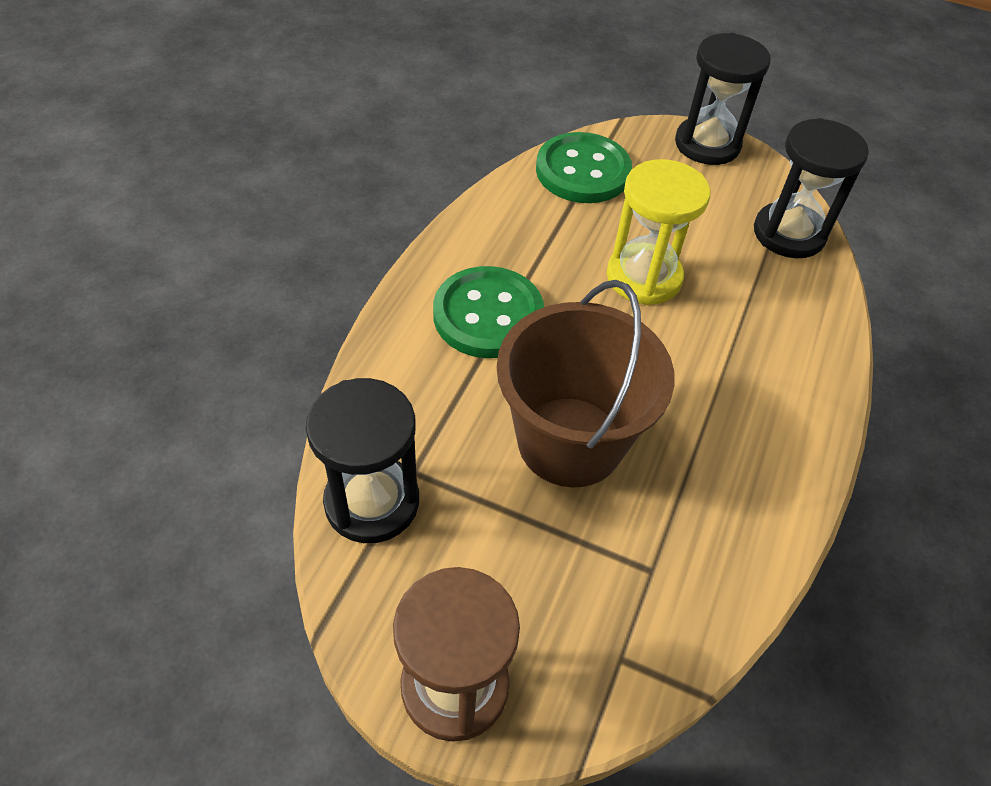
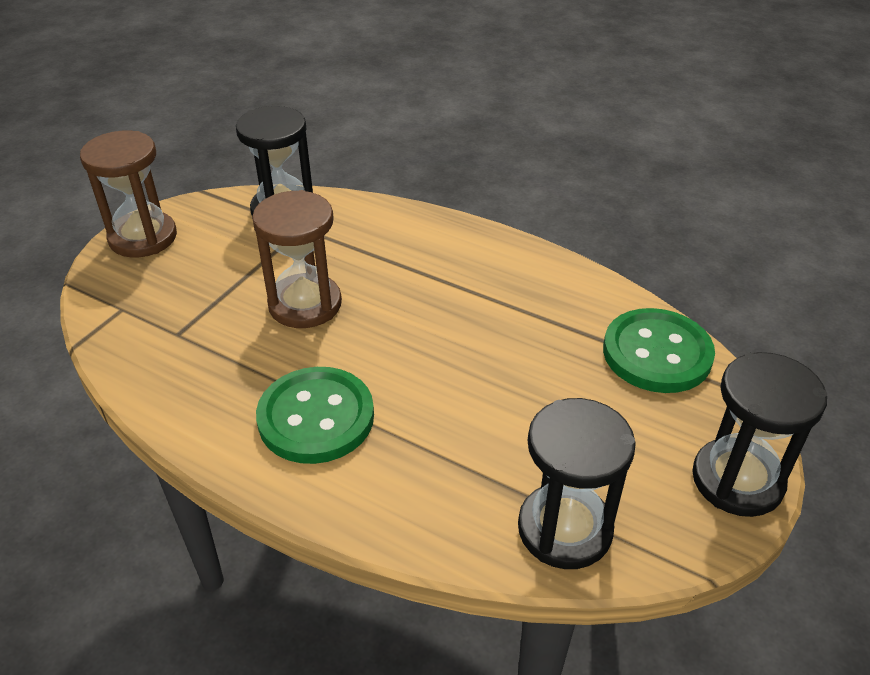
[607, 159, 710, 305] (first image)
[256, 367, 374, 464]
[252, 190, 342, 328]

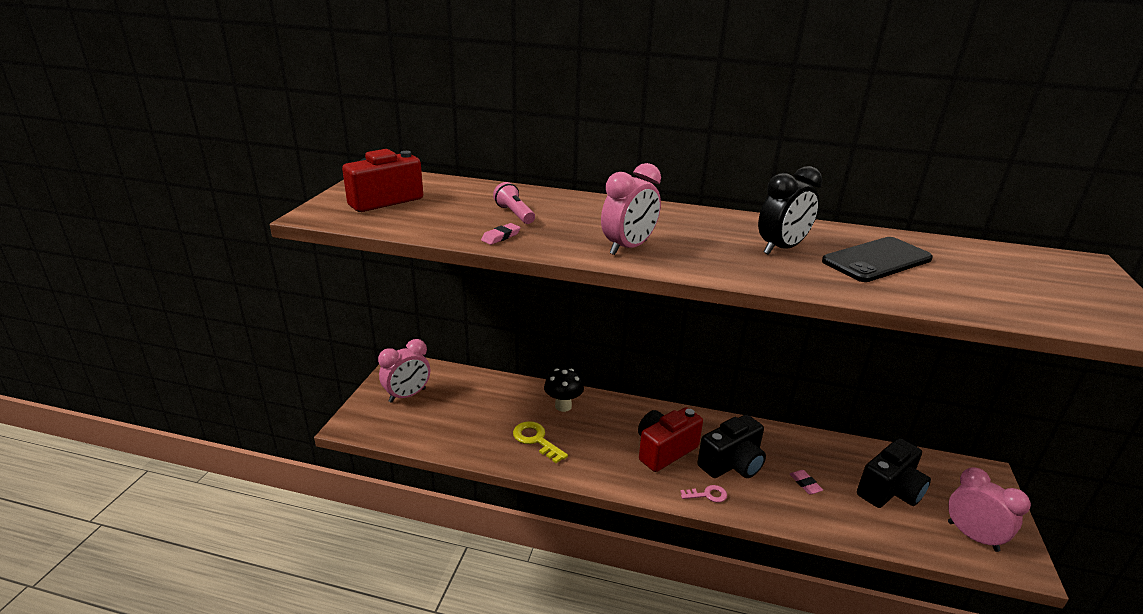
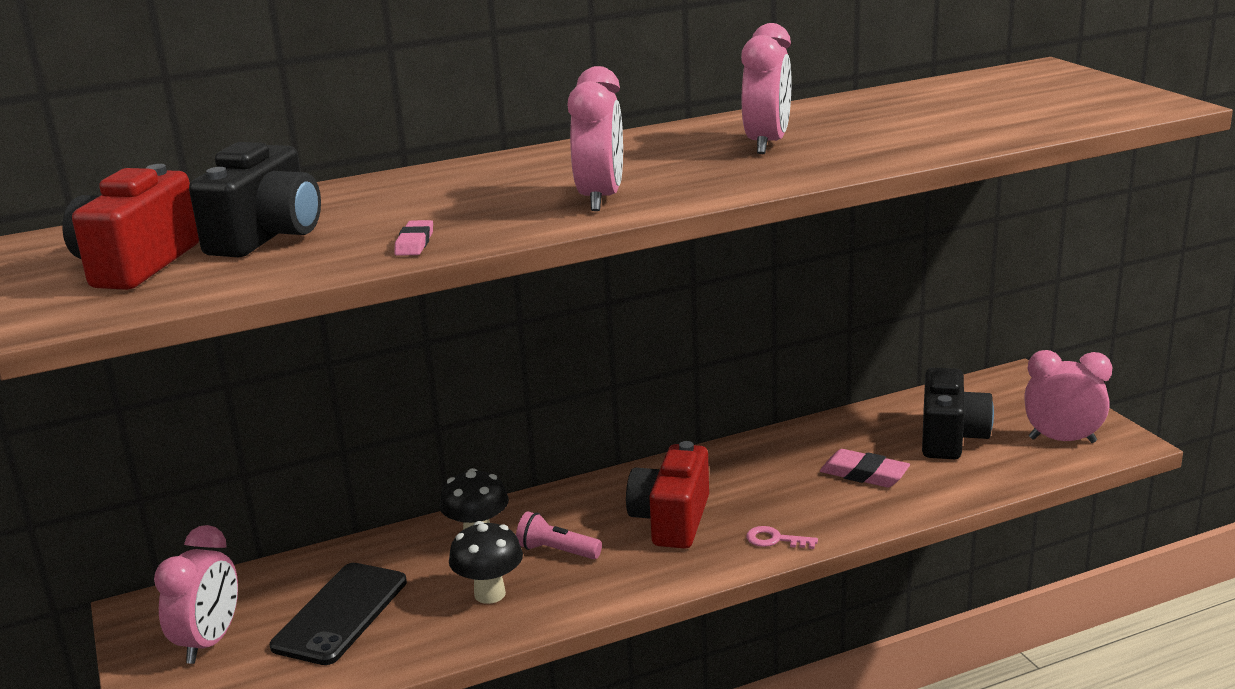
[516, 511, 602, 559]
[189, 142, 321, 257]
[270, 563, 407, 665]
[449, 521, 523, 604]
[741, 23, 792, 154]
[746, 526, 818, 549]
[820, 449, 910, 487]

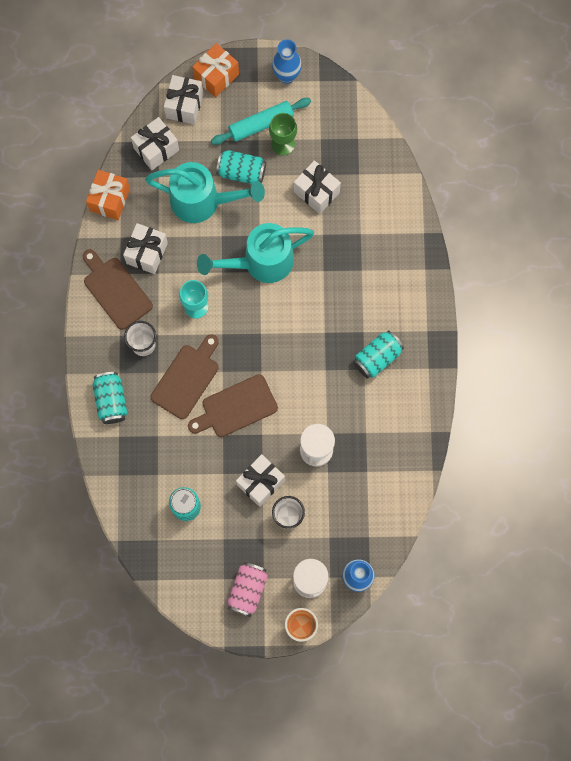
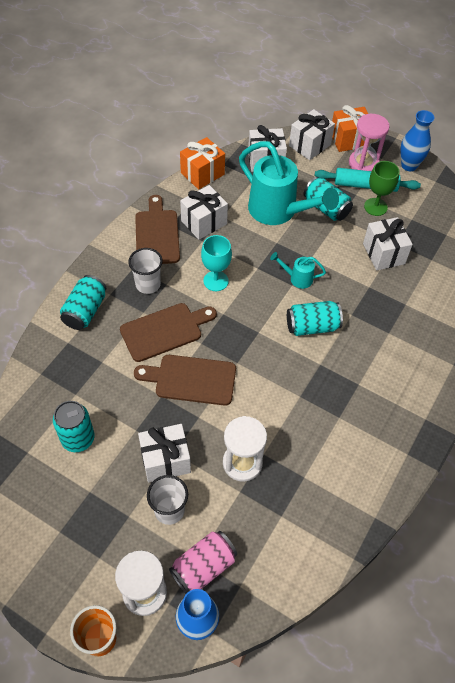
[349, 114, 389, 171]
[169, 531, 237, 594]
[287, 301, 343, 336]
[270, 252, 326, 289]

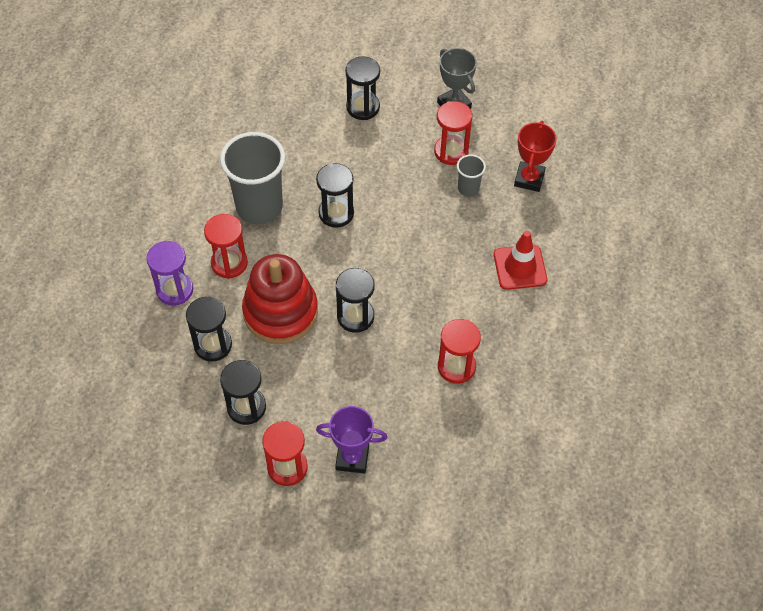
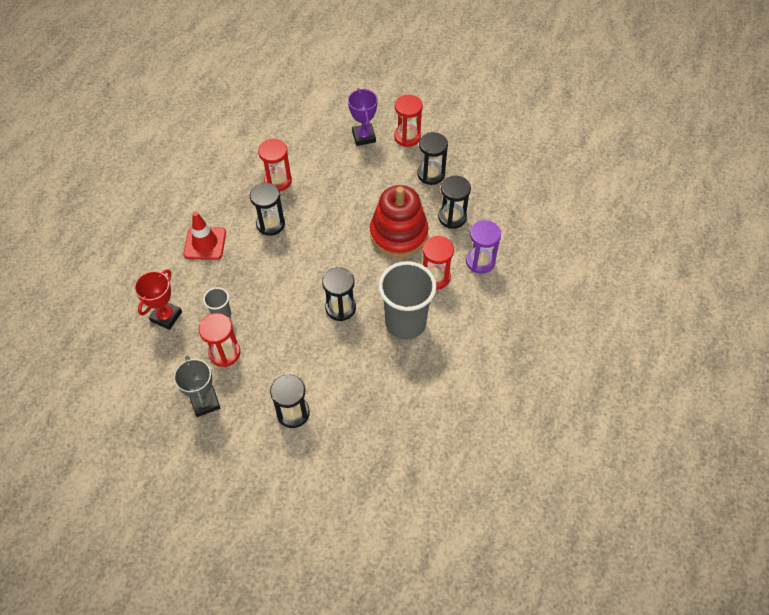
[250, 183, 285, 236]
[348, 88, 378, 146]

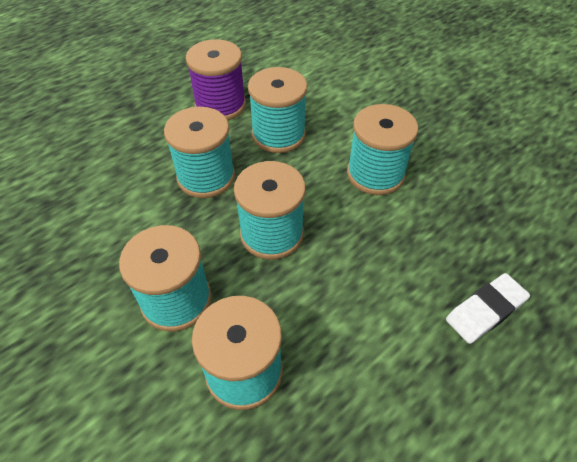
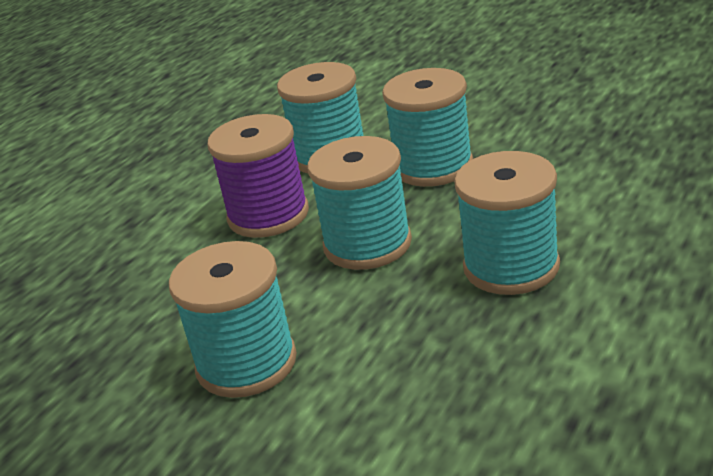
[248, 67, 307, 153] (first image)
[446, 273, 530, 344] (first image)
[207, 114, 309, 238]

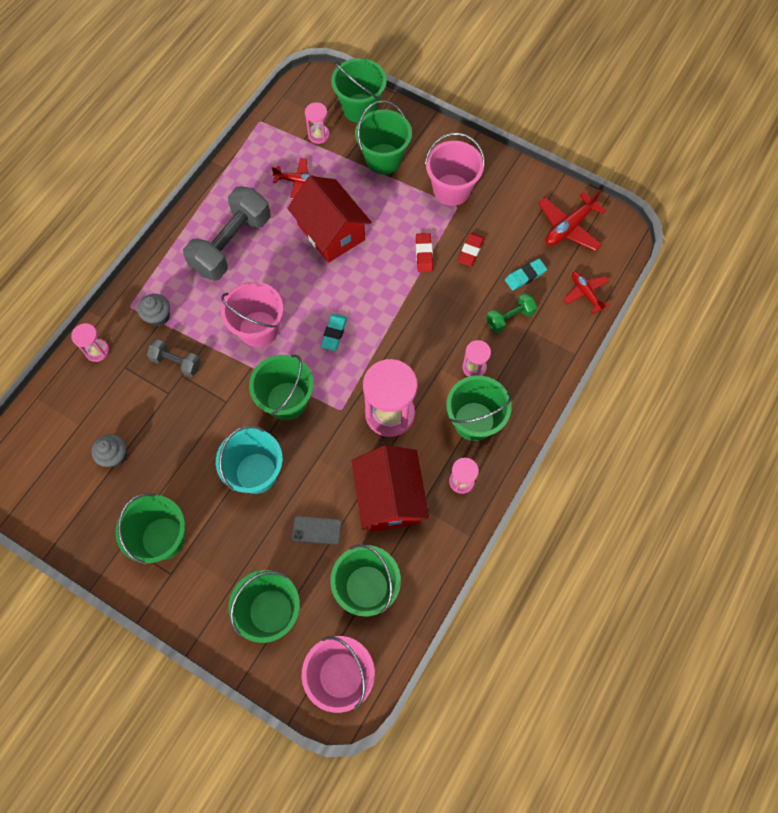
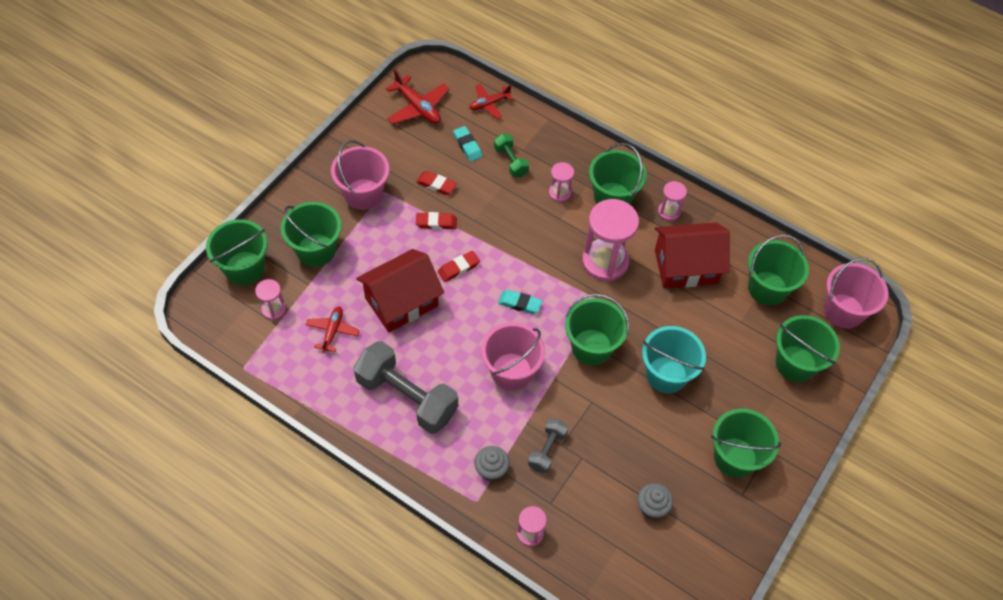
[292, 516, 341, 545] (first image)
[438, 251, 480, 282]

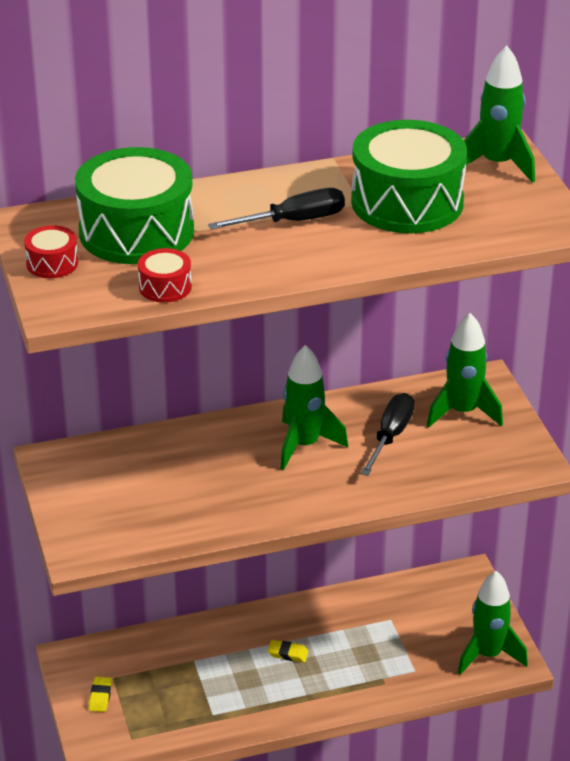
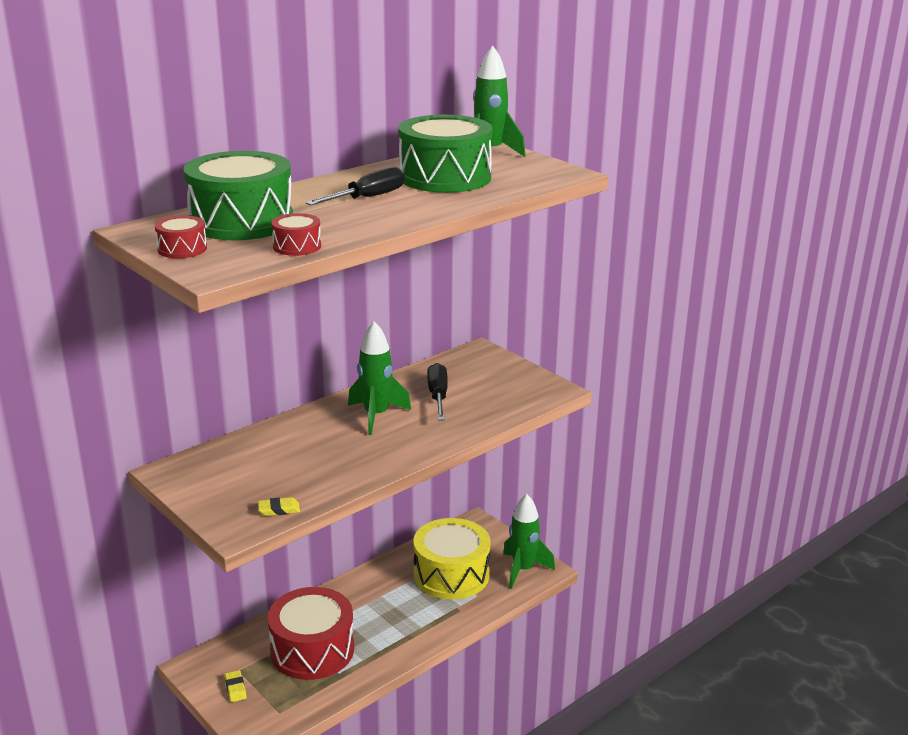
[427, 313, 503, 427] (first image)
[267, 587, 354, 680]
[413, 518, 490, 599]
[258, 497, 300, 516]

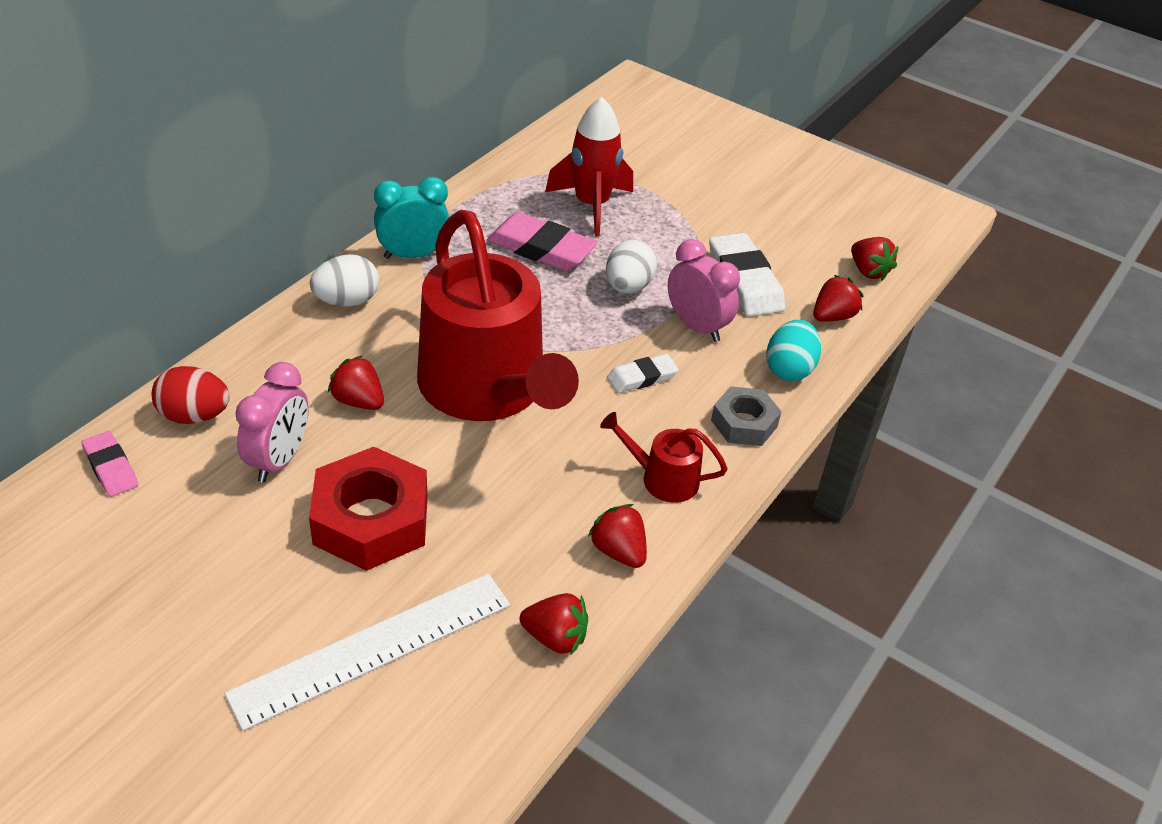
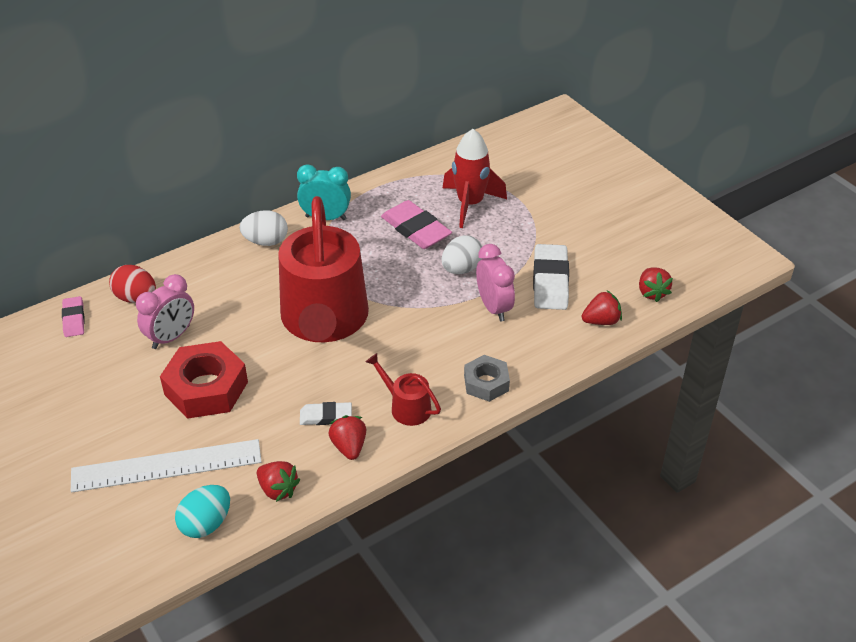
[328, 355, 384, 410] (first image)
[300, 402, 352, 425]
[175, 485, 230, 538]

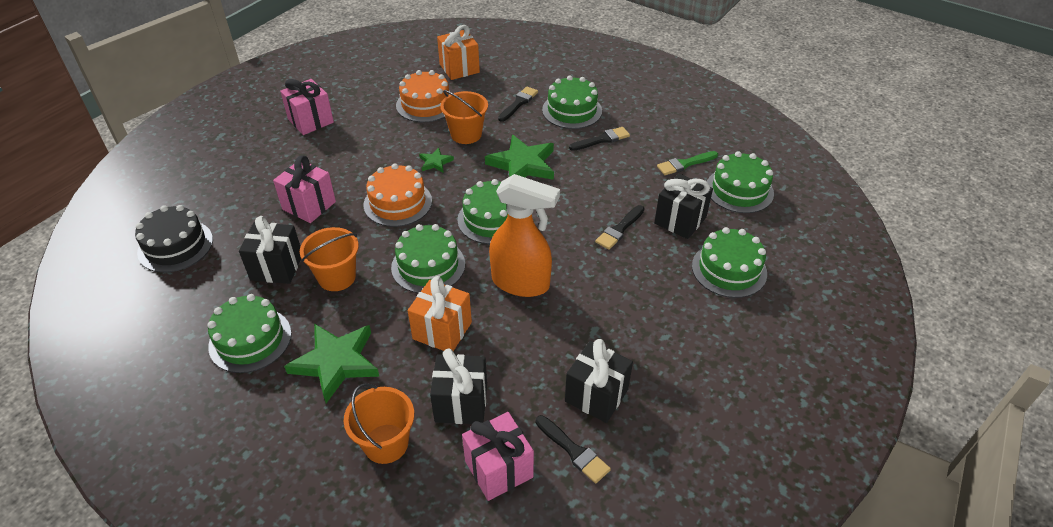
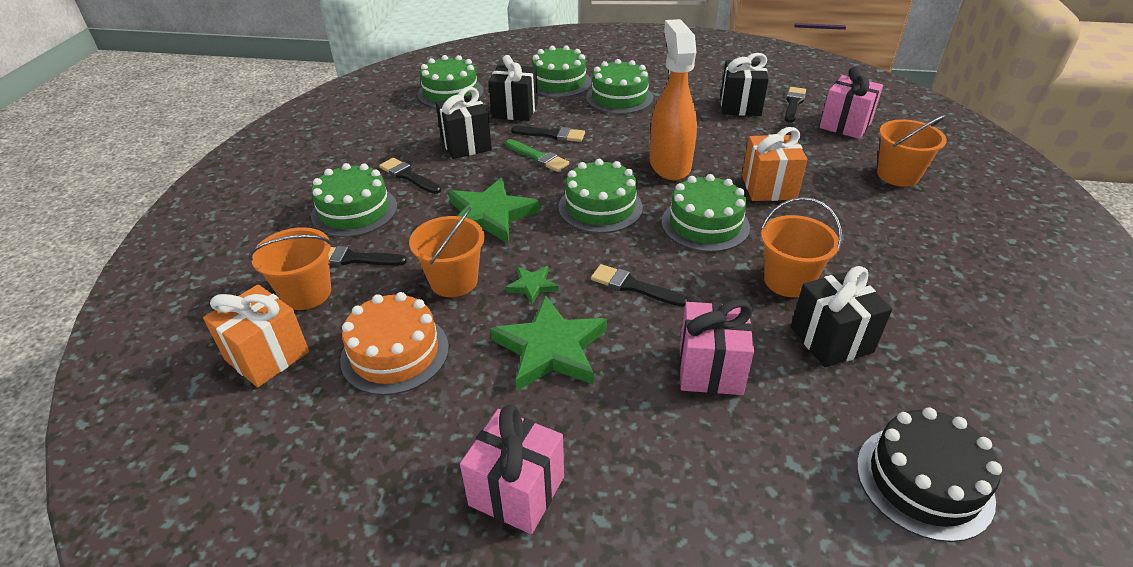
[249, 227, 332, 310]
[586, 59, 653, 114]
[490, 295, 607, 391]
[436, 87, 492, 159]
[505, 139, 569, 172]
[591, 264, 688, 307]

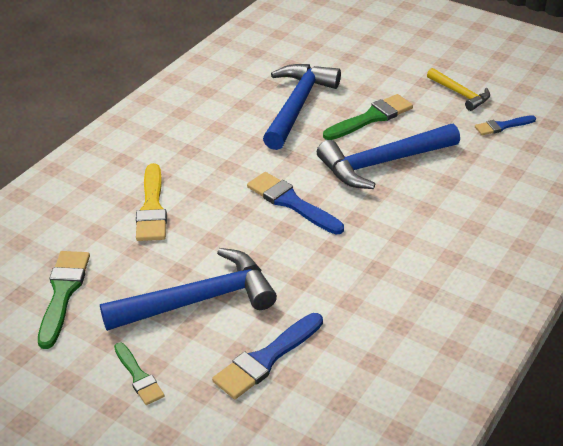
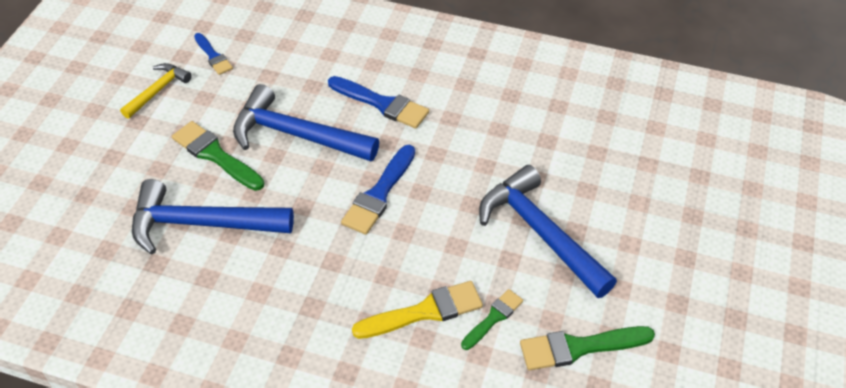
[461, 289, 523, 350]
[328, 76, 429, 129]
[233, 84, 379, 161]

